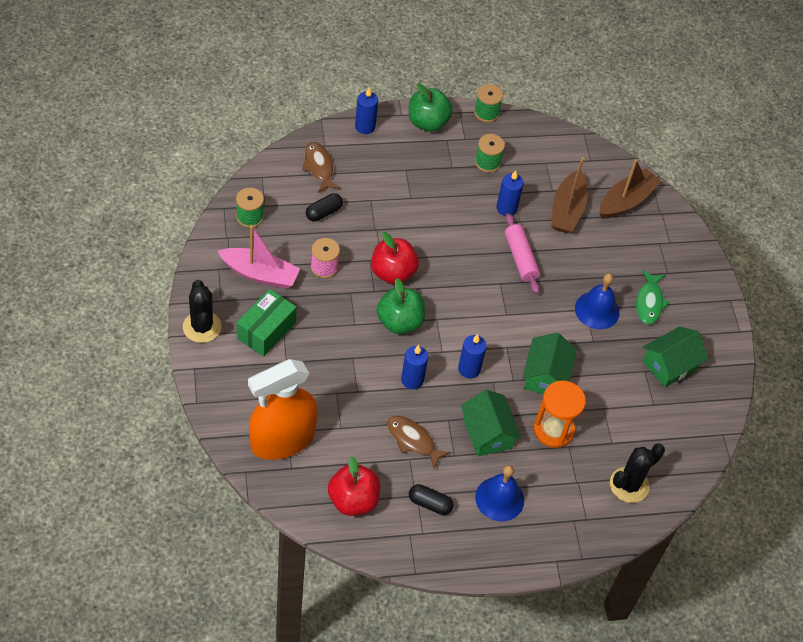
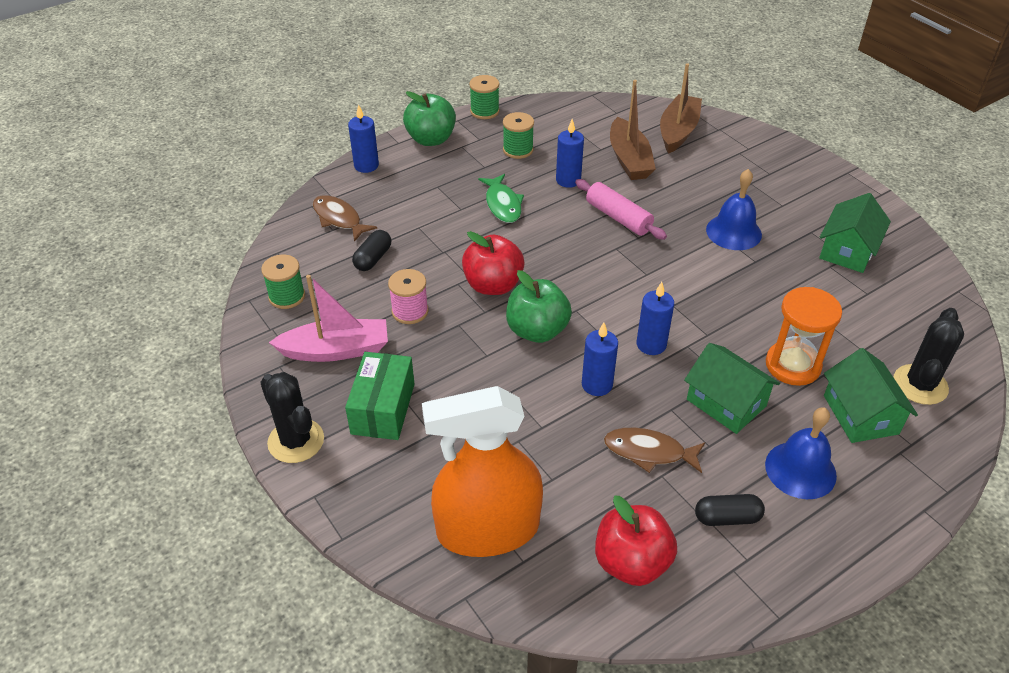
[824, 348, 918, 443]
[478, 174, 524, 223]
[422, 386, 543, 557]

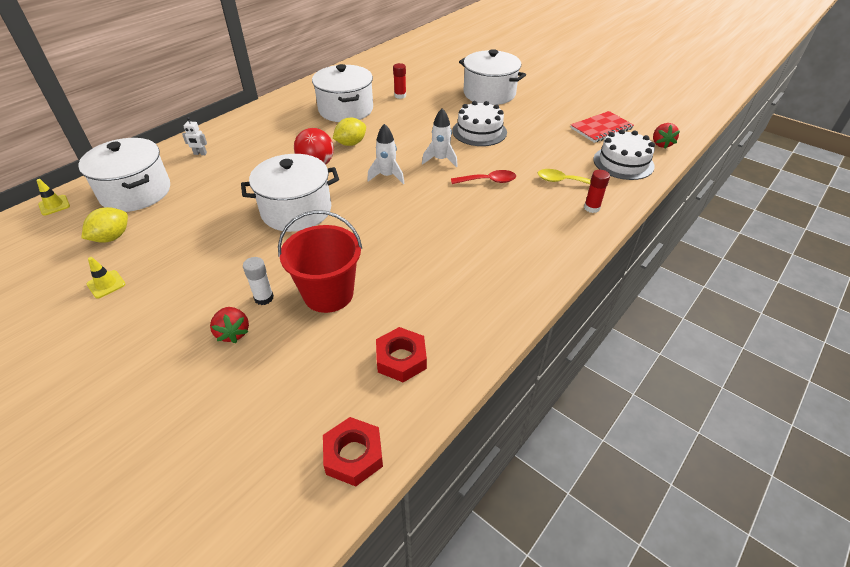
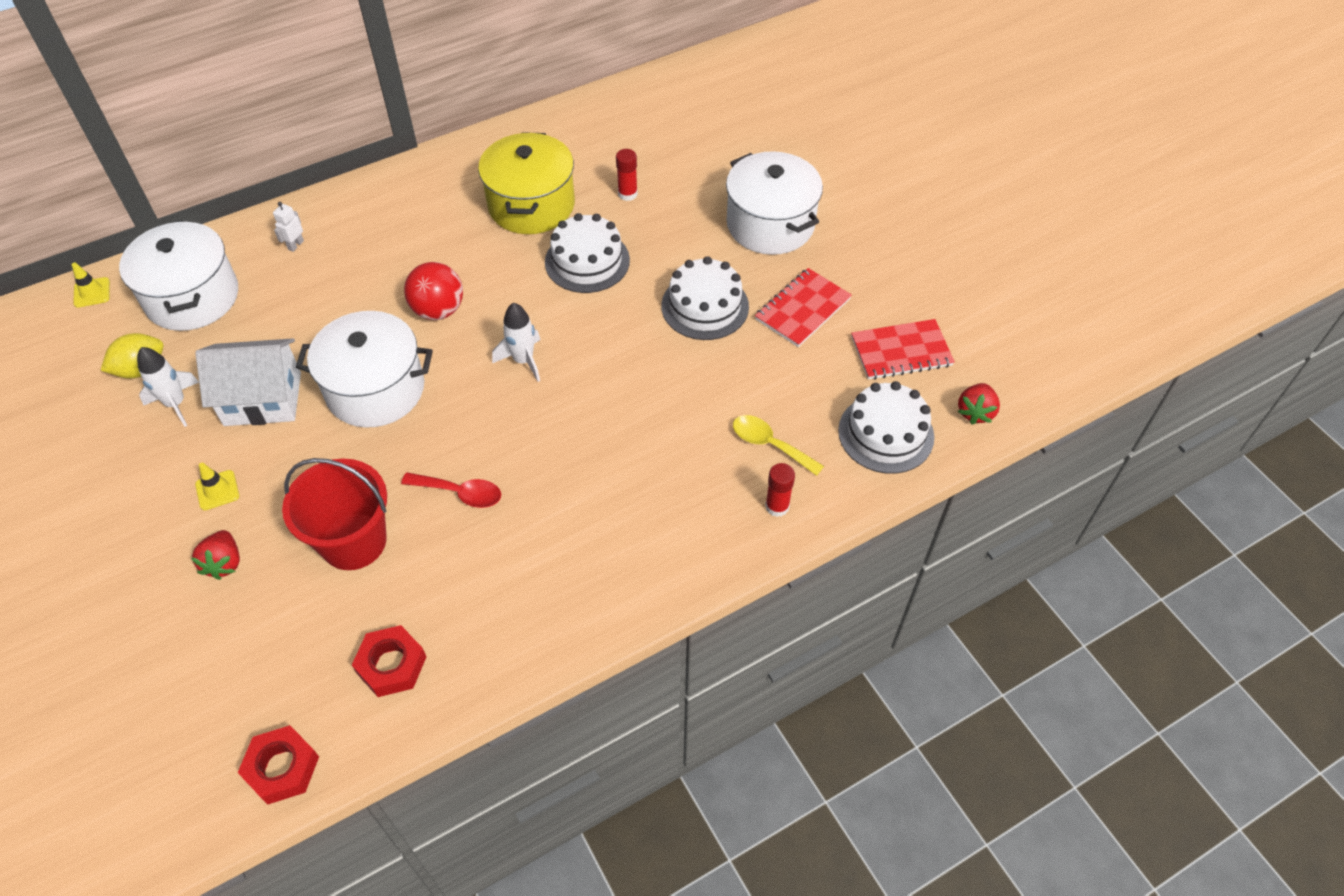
[243, 257, 274, 305] (first image)
[333, 118, 366, 146] (first image)
[195, 338, 301, 426]
[545, 213, 630, 293]
[755, 268, 852, 347]
[195, 463, 239, 510]
[137, 347, 199, 427]
[401, 472, 501, 508]
[478, 132, 575, 234]
[273, 202, 304, 252]

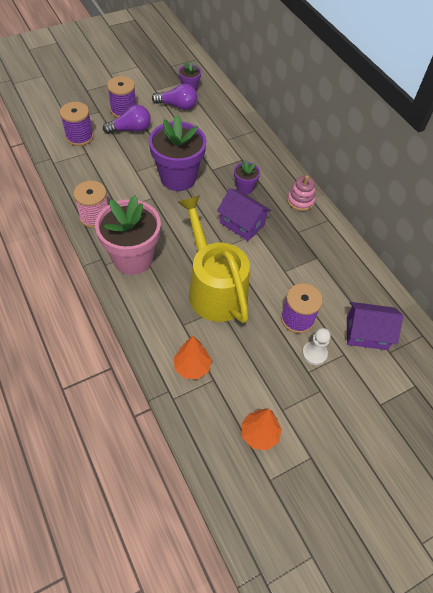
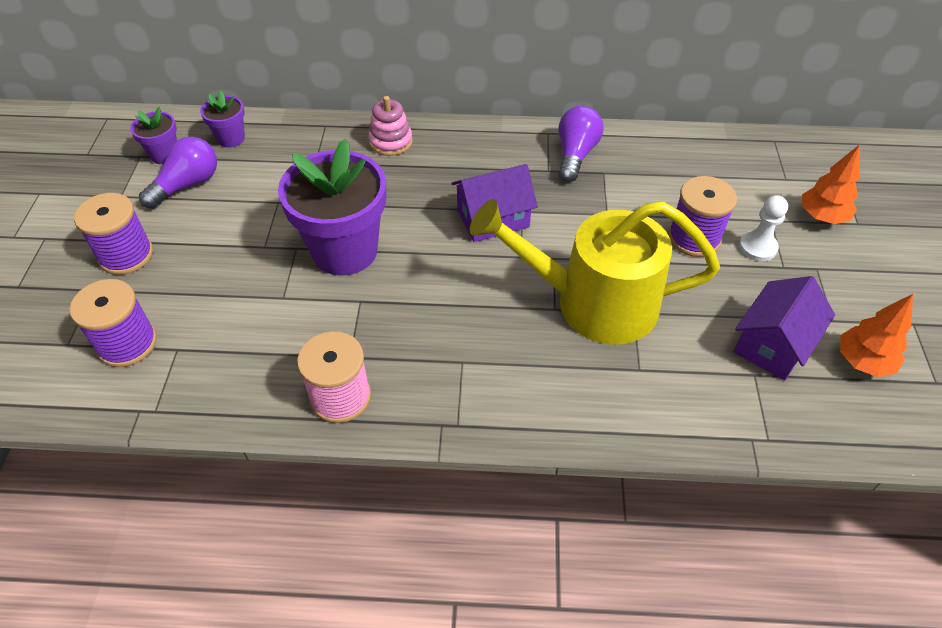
[95, 195, 161, 275] (first image)
[558, 106, 604, 182]
[802, 144, 860, 224]
[200, 90, 245, 147]
[368, 96, 413, 156]
[733, 276, 835, 381]

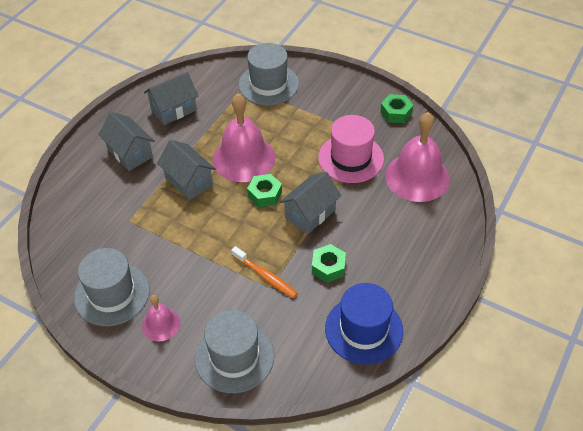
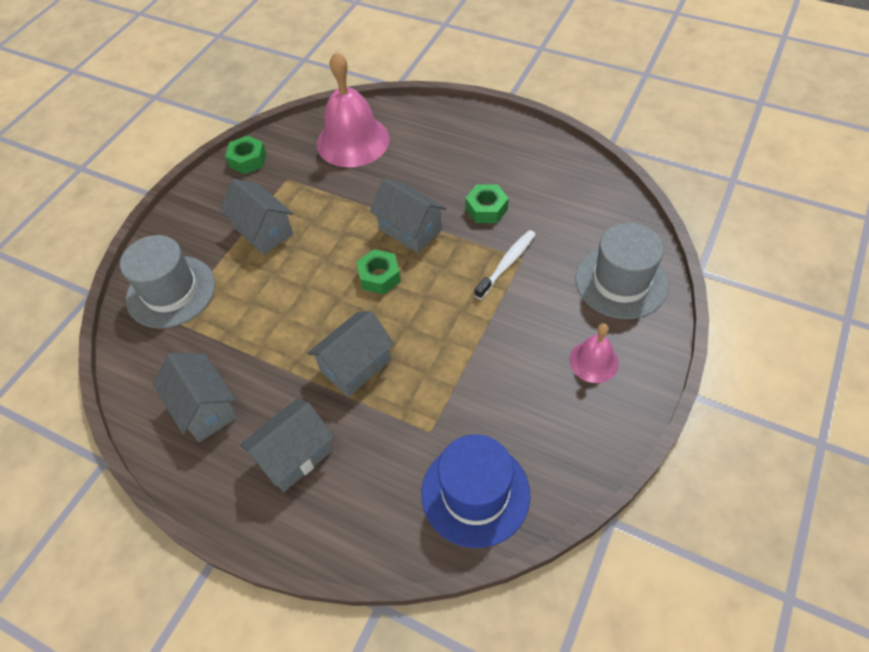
[74, 248, 150, 326] (first image)
[213, 93, 275, 182] (first image)
[318, 115, 384, 183] (first image)
[220, 179, 293, 255]
[421, 434, 531, 548]
[474, 230, 536, 299]

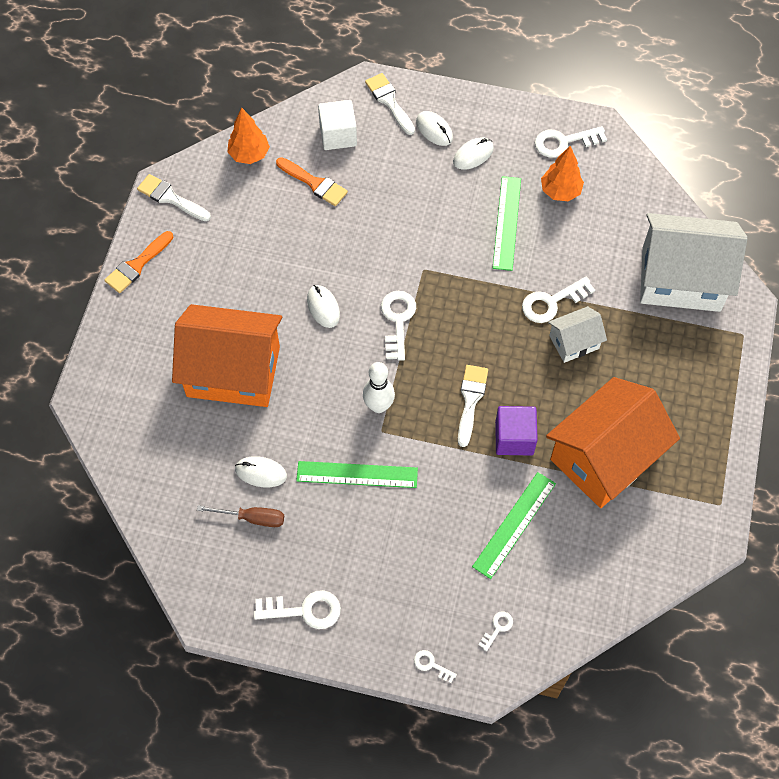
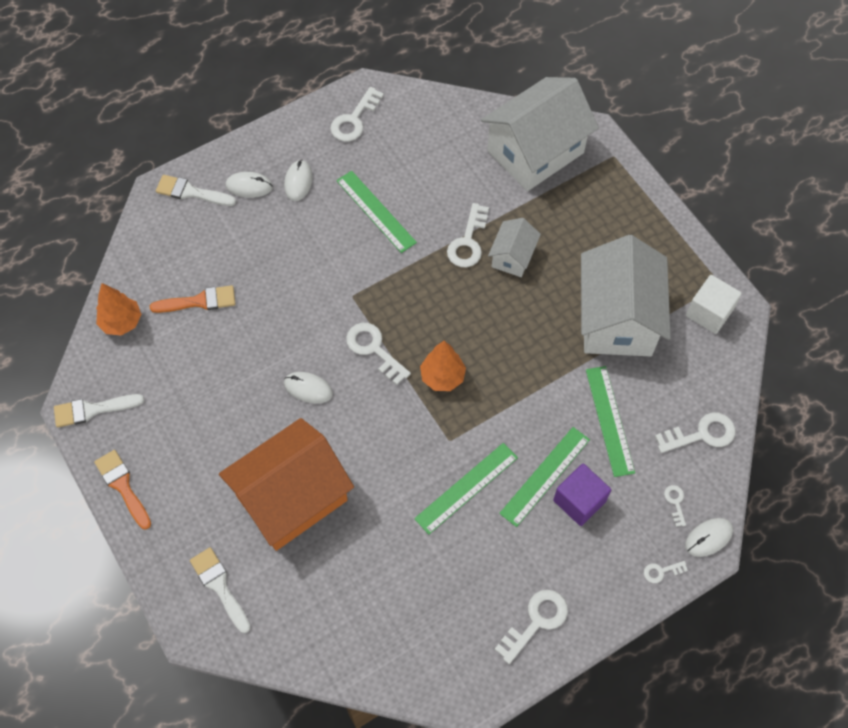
[197, 505, 284, 527] (first image)
[363, 362, 395, 413] (first image)
[499, 427, 590, 527]
[655, 413, 736, 453]
[685, 518, 733, 557]
[686, 275, 742, 334]
[190, 547, 251, 633]
[553, 464, 611, 526]
[420, 341, 466, 391]
[581, 235, 671, 356]
[94, 450, 151, 530]

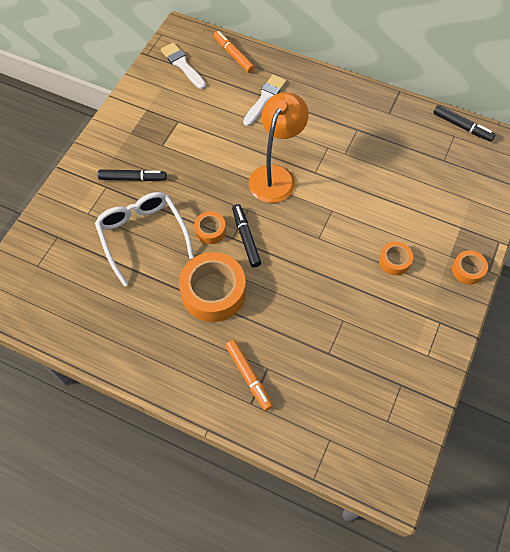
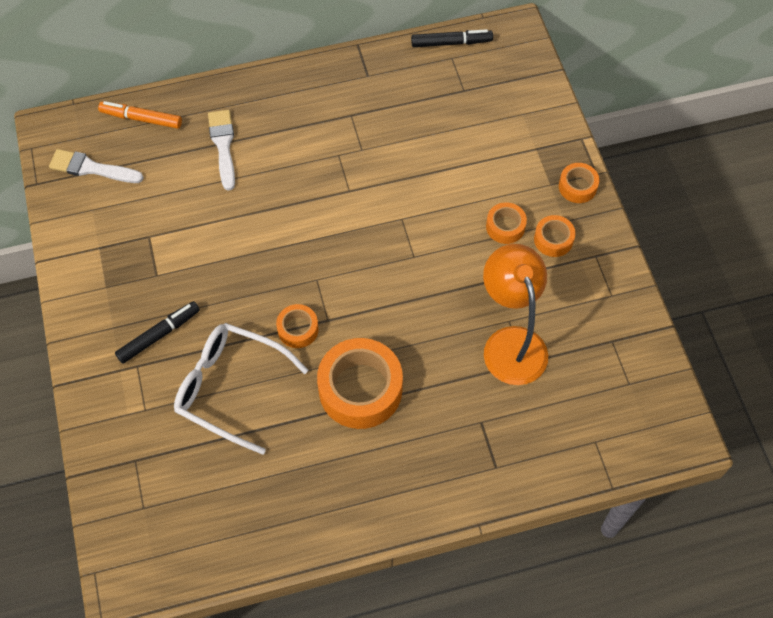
[225, 340, 273, 411] (first image)
[232, 204, 261, 267] (first image)
[534, 215, 576, 257]
[483, 244, 548, 385]

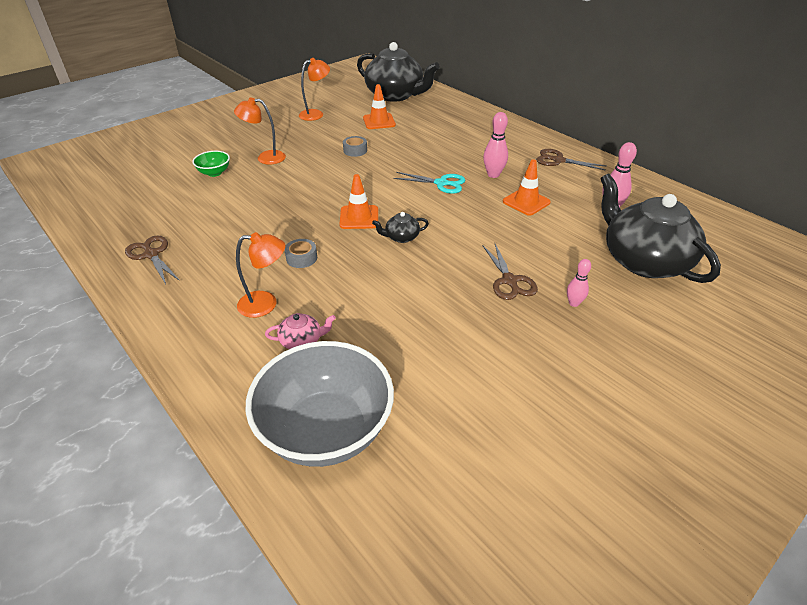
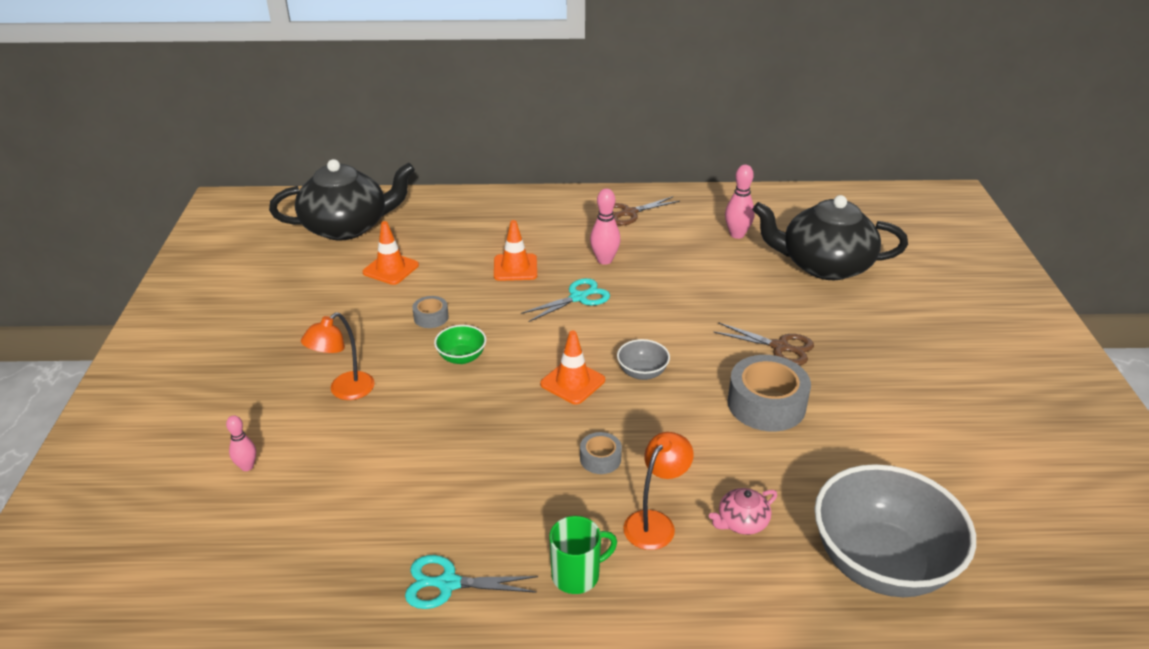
[299, 58, 330, 121] (first image)
[549, 516, 617, 594]
[727, 355, 811, 432]
[434, 325, 486, 364]
[494, 220, 537, 281]
[226, 415, 256, 471]
[617, 339, 670, 380]
[405, 555, 538, 609]
[709, 488, 777, 535]

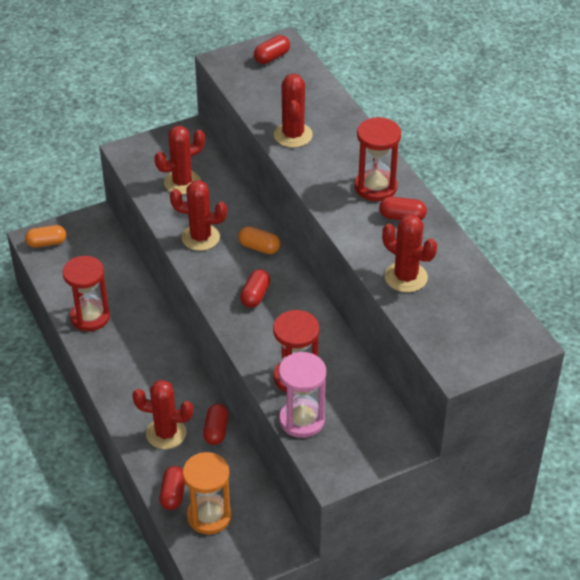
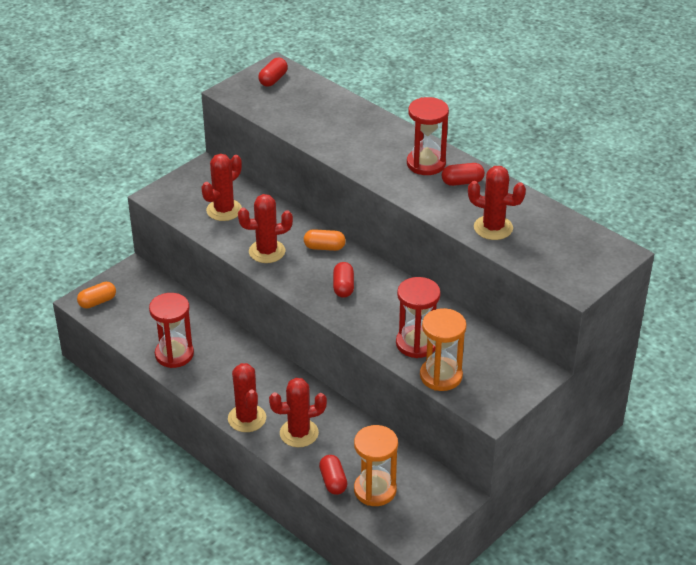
[203, 404, 229, 445] (first image)
[228, 363, 266, 432]
[420, 308, 466, 391]

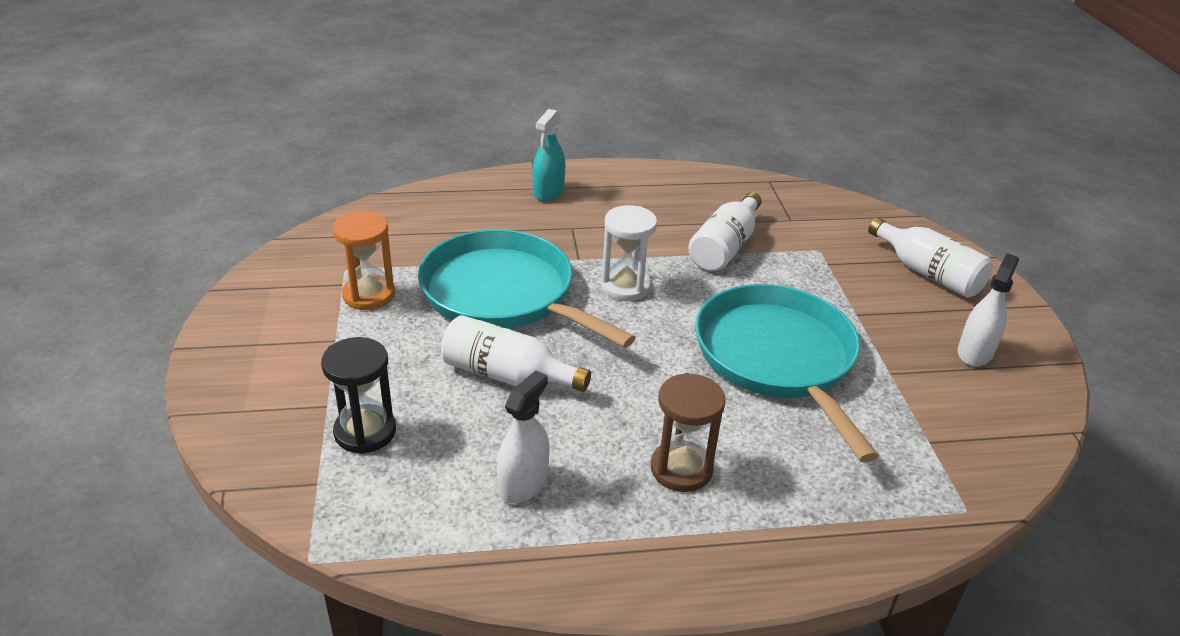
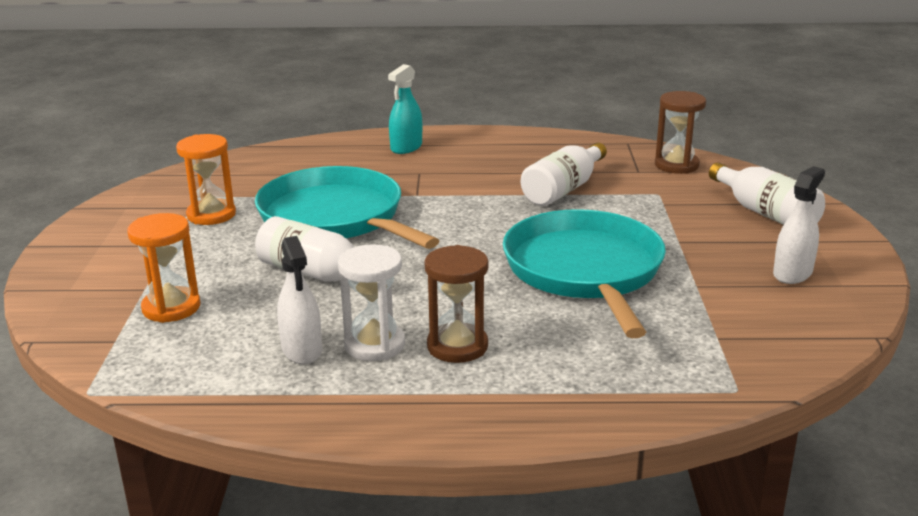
[655, 91, 706, 174]
[338, 244, 405, 361]
[127, 213, 201, 323]
[277, 236, 322, 364]

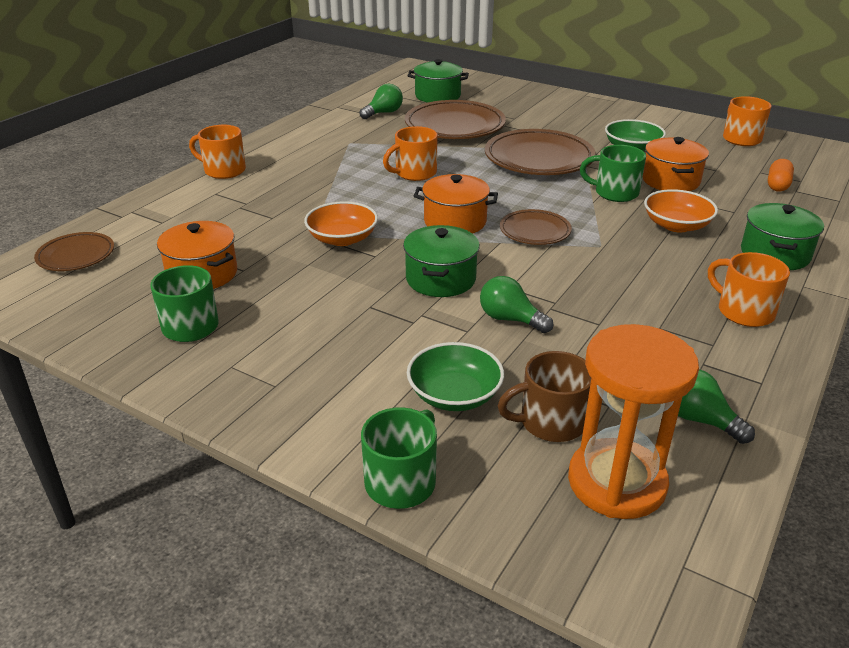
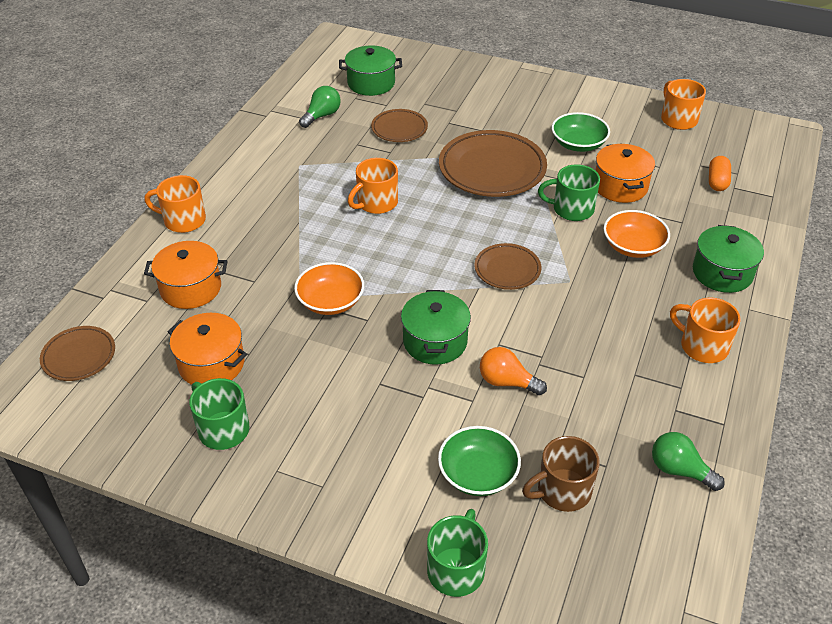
[568, 324, 699, 519] (first image)
[144, 241, 227, 309]
[480, 347, 547, 395]
[371, 109, 428, 142]

